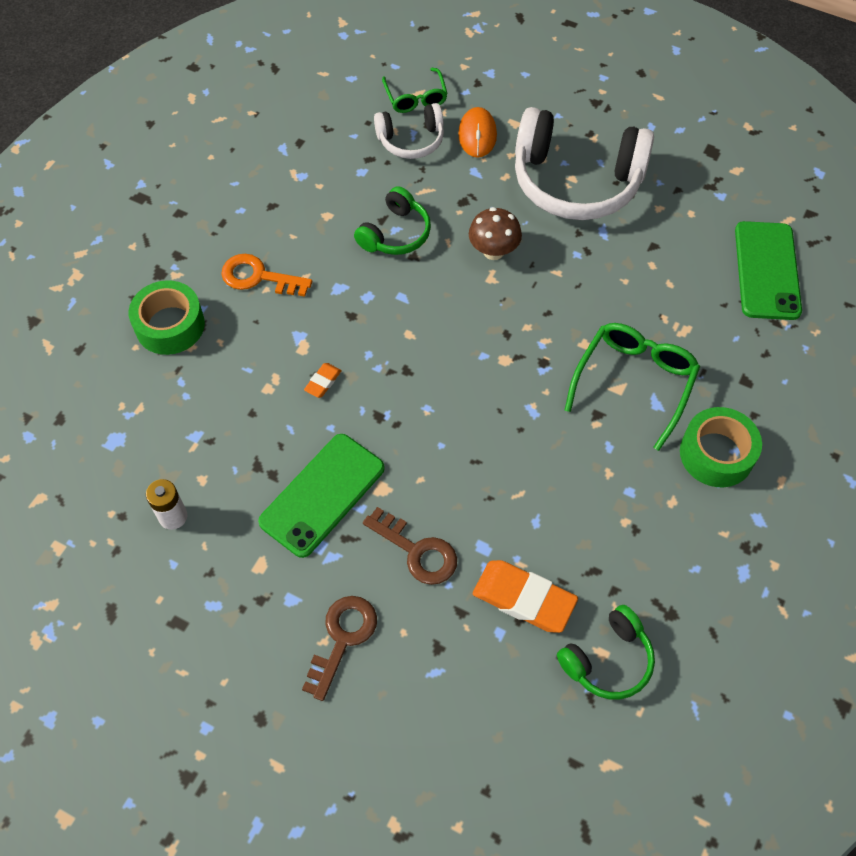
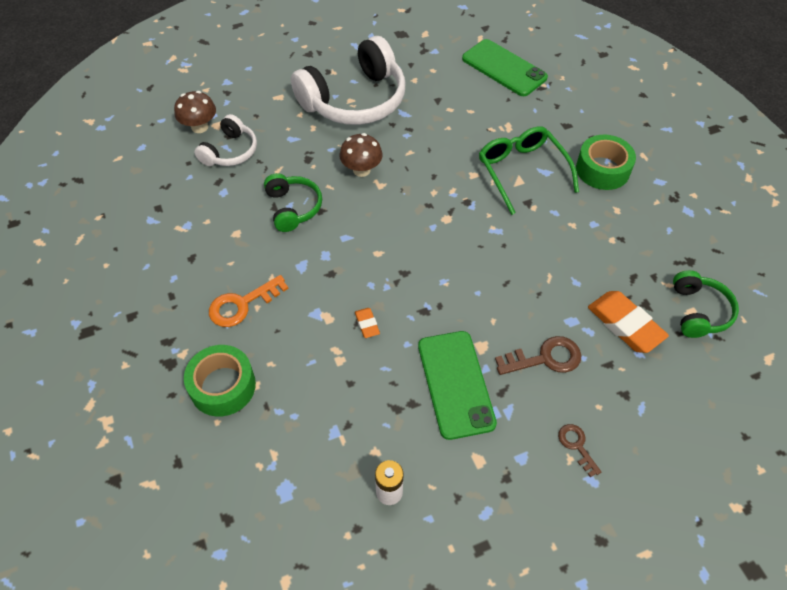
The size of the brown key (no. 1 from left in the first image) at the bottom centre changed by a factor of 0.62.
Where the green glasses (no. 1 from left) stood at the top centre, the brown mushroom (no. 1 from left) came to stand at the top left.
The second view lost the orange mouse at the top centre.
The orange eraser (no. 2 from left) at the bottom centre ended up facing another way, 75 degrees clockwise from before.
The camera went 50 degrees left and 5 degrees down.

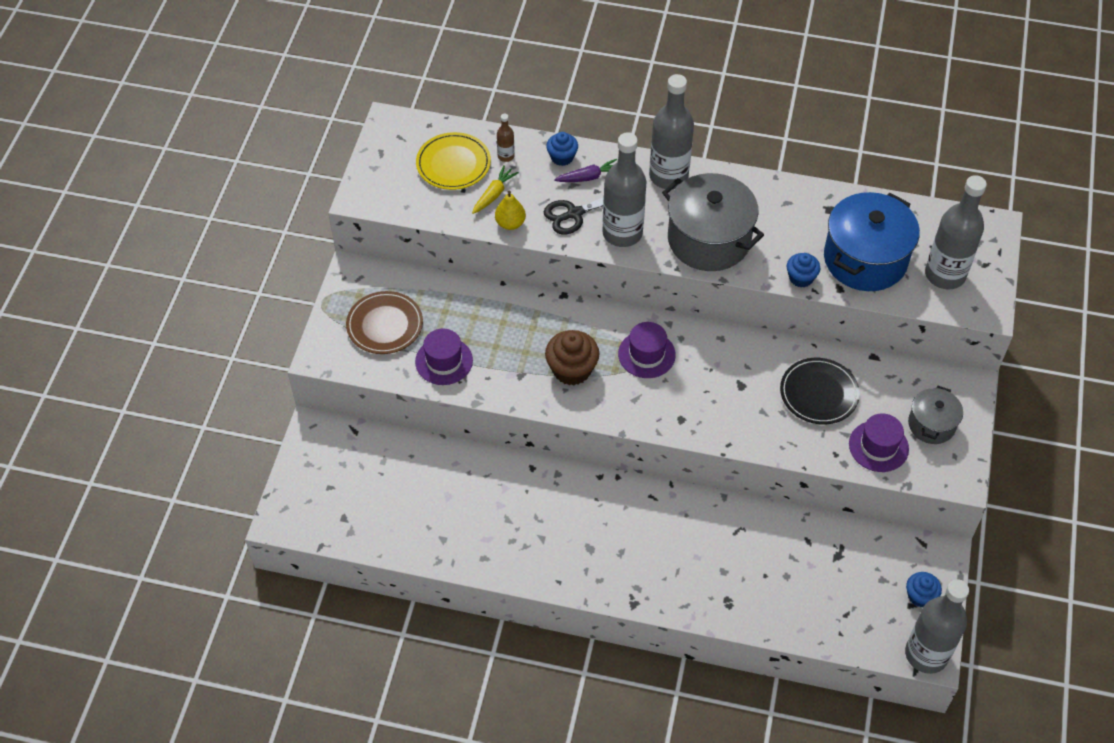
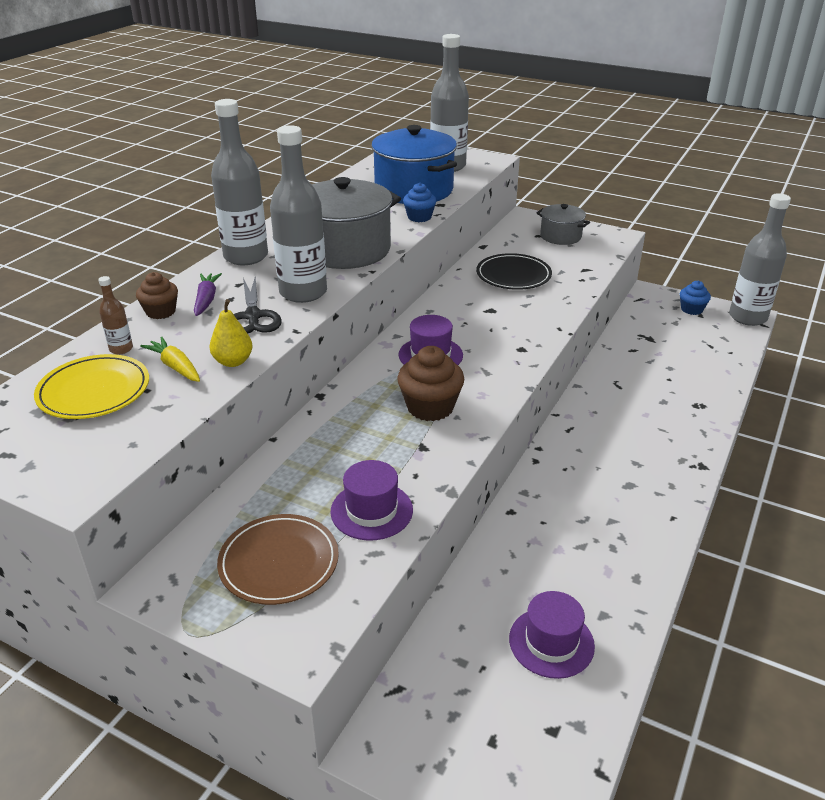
What was the blue cupcake (no. 1 from left) at the top centre turned into the brown cupcake (no. 1 from left) at the middle left.
The purple hat (no. 3 from left) ended up elsewhere, having gone from the middle right to the bottom right.
The camera went 75 degrees left and 20 degrees down.

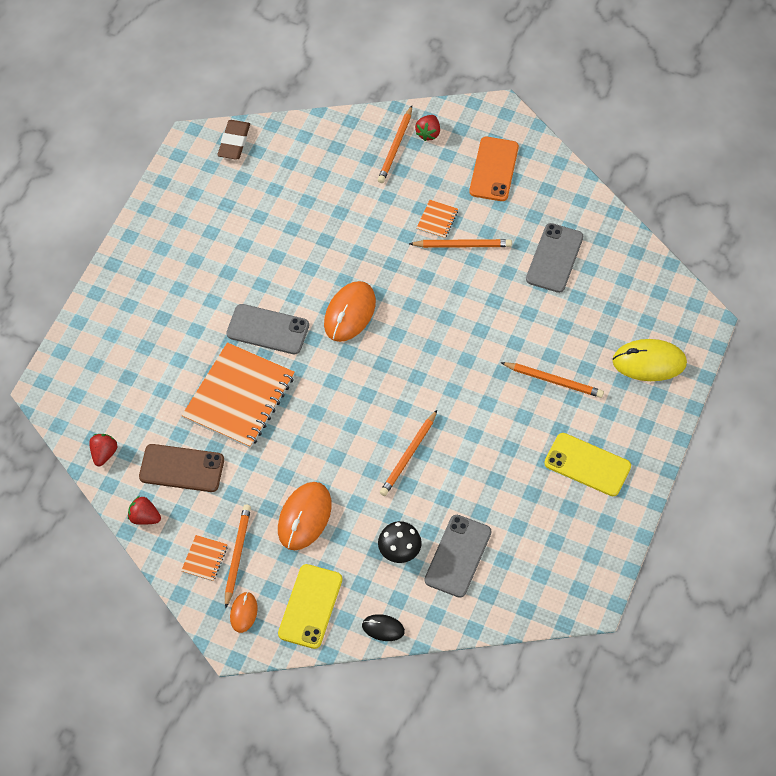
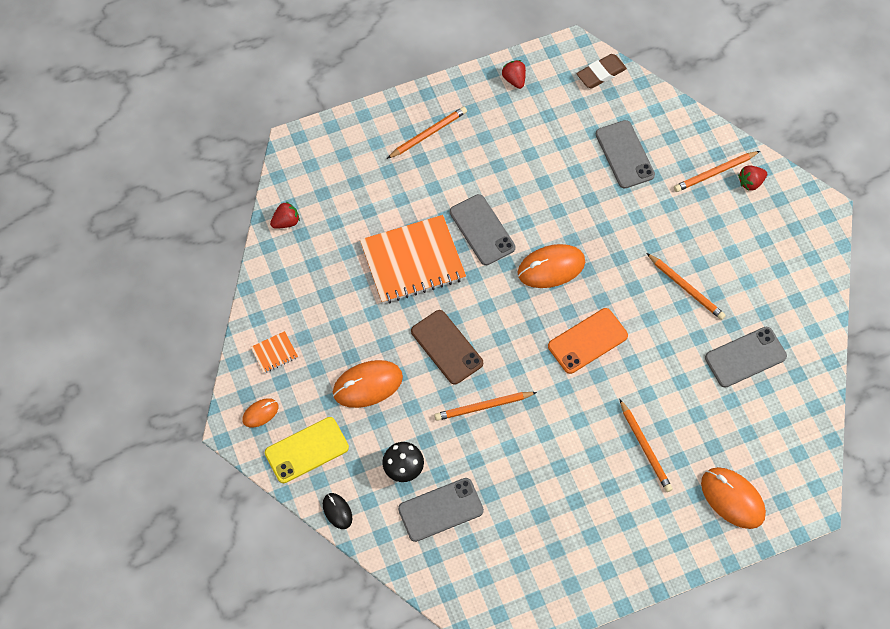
The red strawberry (no. 2 from left) ended up elsewhere, having gone from the middle left to the top centre.
The brown phone ended up elsewhere, having gone from the middle left to the centre.
The orange pencil (no. 1 from left) ended up elsewhere, having gone from the bottom left to the top centre.
The second view lost the orange notebook (no. 3 from left) at the top centre.
The orange phone ended up elsewhere, having gone from the top centre to the centre.
The second view lost the yellow phone (no. 2 from left) at the middle right.
What was the yellow mouse at the middle right turned into the orange mouse (no. 4 from left) at the bottom right.
The second view gained the grey phone (no. 3 from left) at the top right.
The camera went 45 degrees right and 5 degrees up.

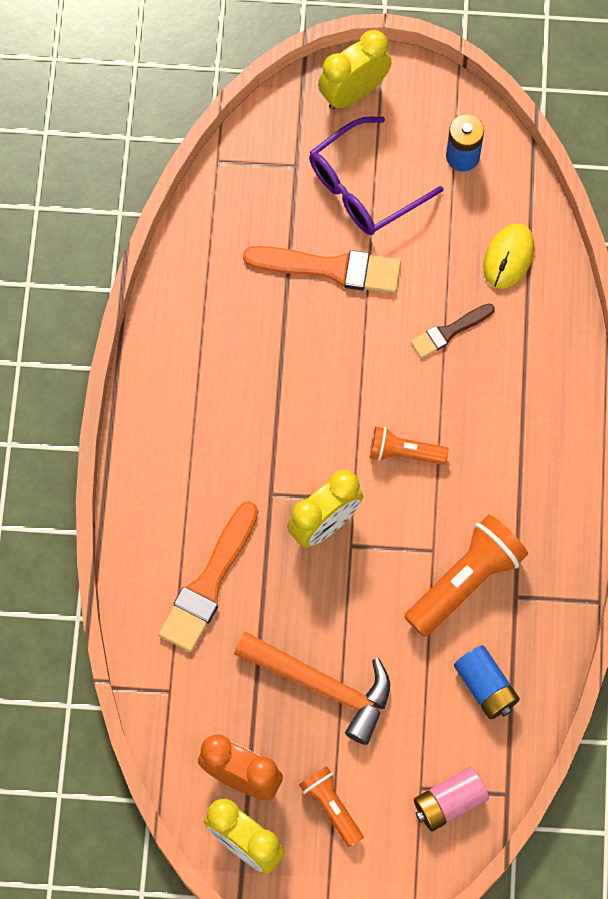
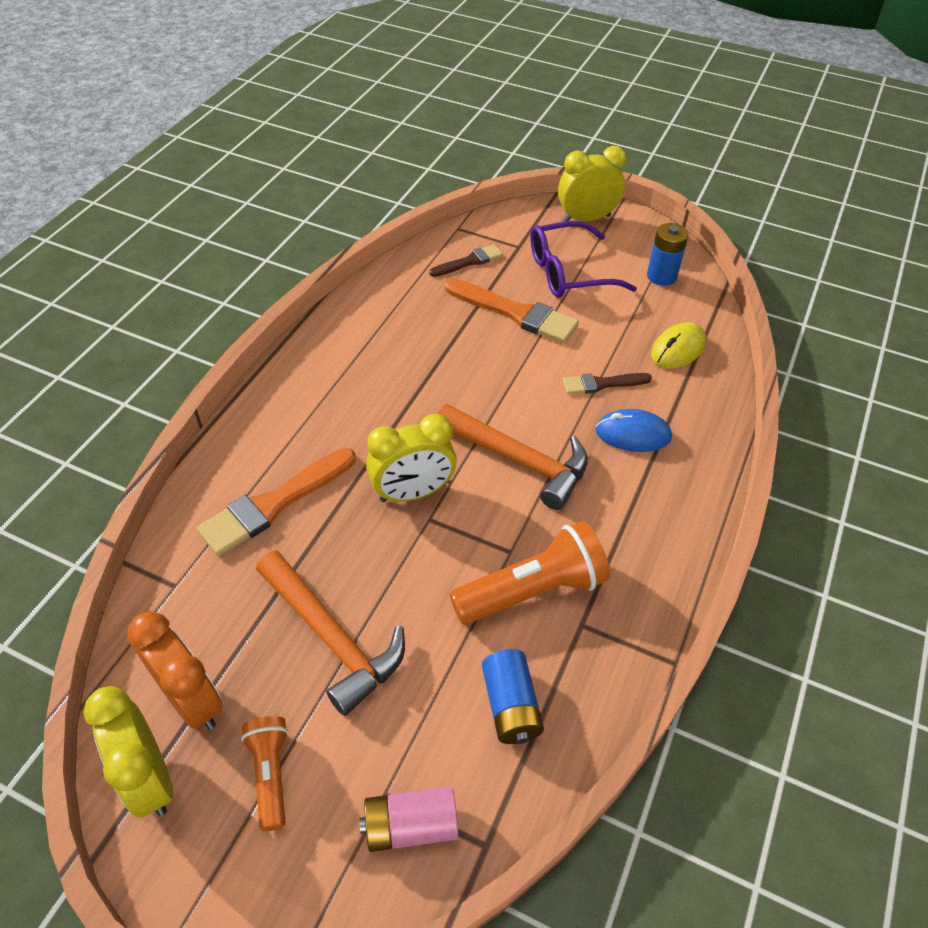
Where the orange flashlight (no. 2 from left) stood at the middle right, the orange hammer (no. 2 from left) came to stand at the centre.
The second view gained the brown brush (no. 1 from left) at the top centre.
The second view gained the blue mouse at the middle right.
The camera went 20 degrees right and 20 degrees down.

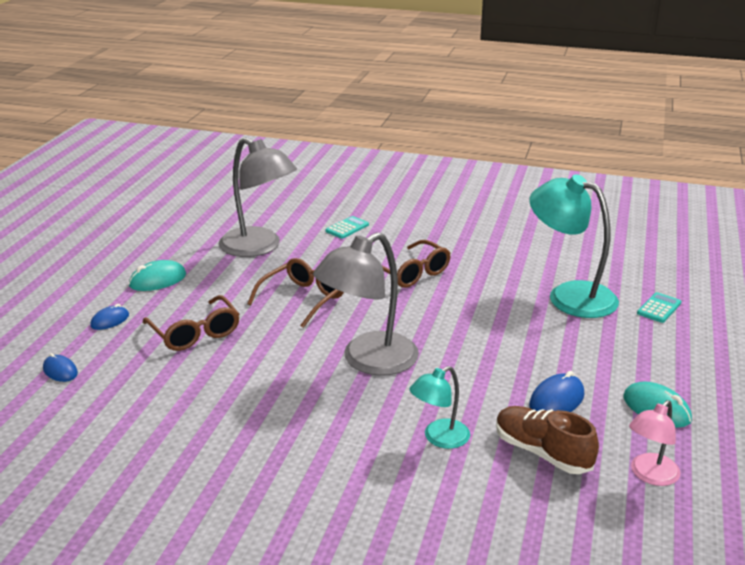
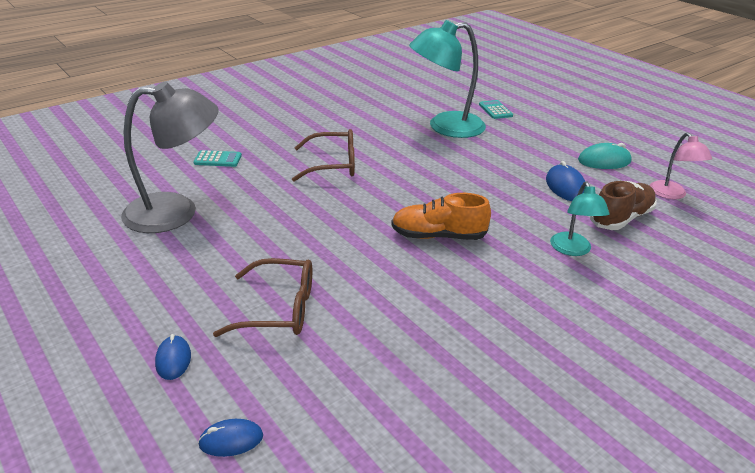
The second view lost the turquoise mouse (no. 1 from left) at the middle left.
The second view lost the brown glasses (no. 2 from left) at the centre.
Where the grey lamp (no. 2 from left) stood at the centre, the orange shoe came to stand at the centre.
The turquoise calculator (no. 1 from left) at the centre ended up facing another way, 105 degrees clockwise from before.
The brown shoe at the bottom right ended up facing another way, 150 degrees clockwise from before.
The camera went 55 degrees left and 5 degrees up.

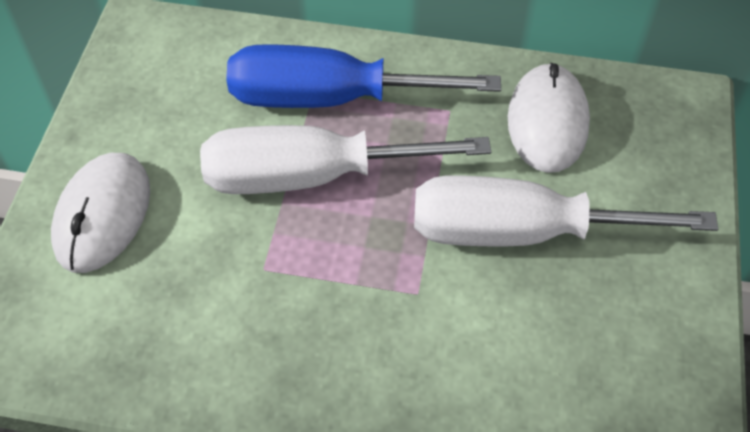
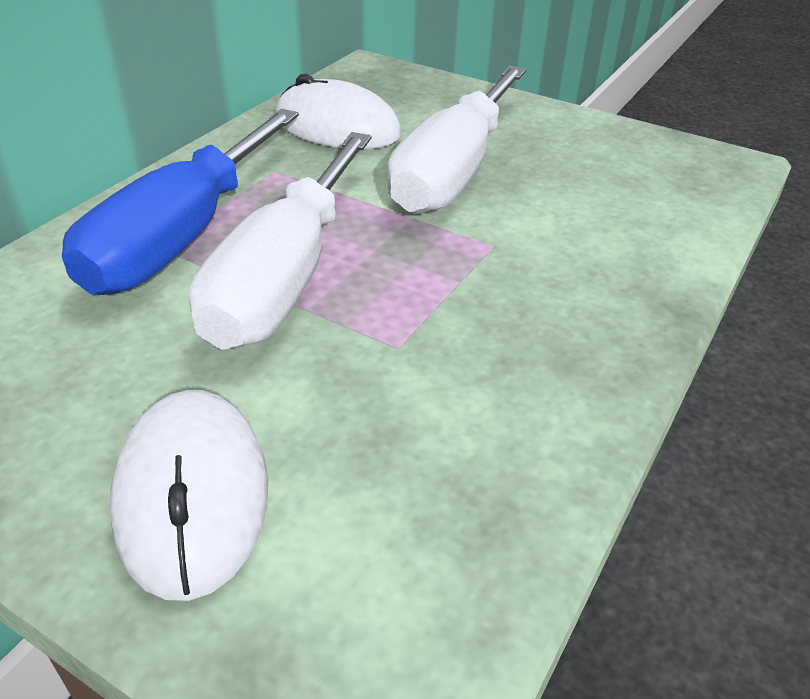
The white mouse (no. 1 from left) at the middle left ended up facing another way, 45 degrees clockwise from before.
The camera went 70 degrees left and 15 degrees down.

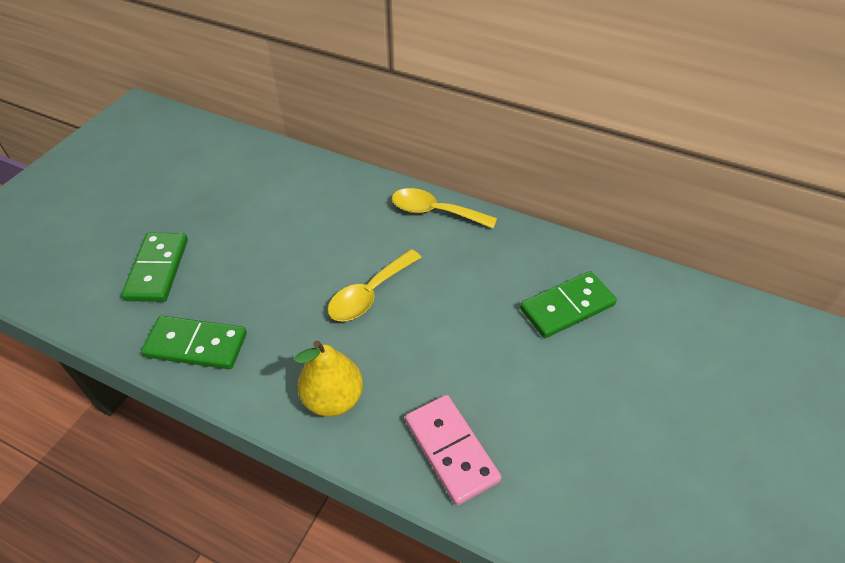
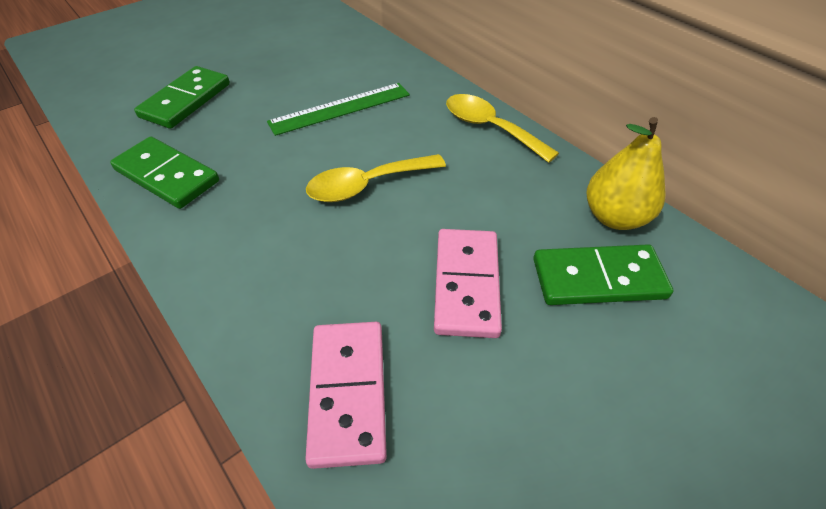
The yellow pear ended up elsewhere, having gone from the bottom centre to the middle right.
The second view gained the green ruler at the top centre.
The second view gained the pink domino (no. 2 from left) at the centre.
The camera went 25 degrees right and 0 degrees up.

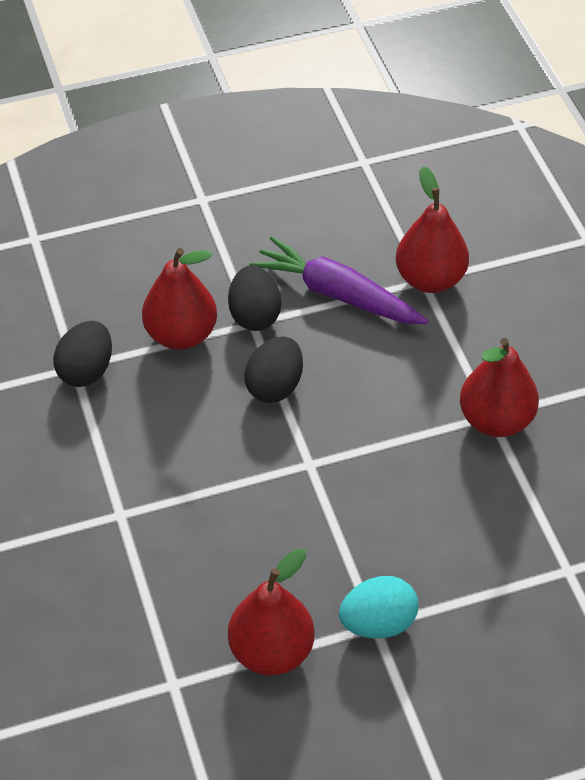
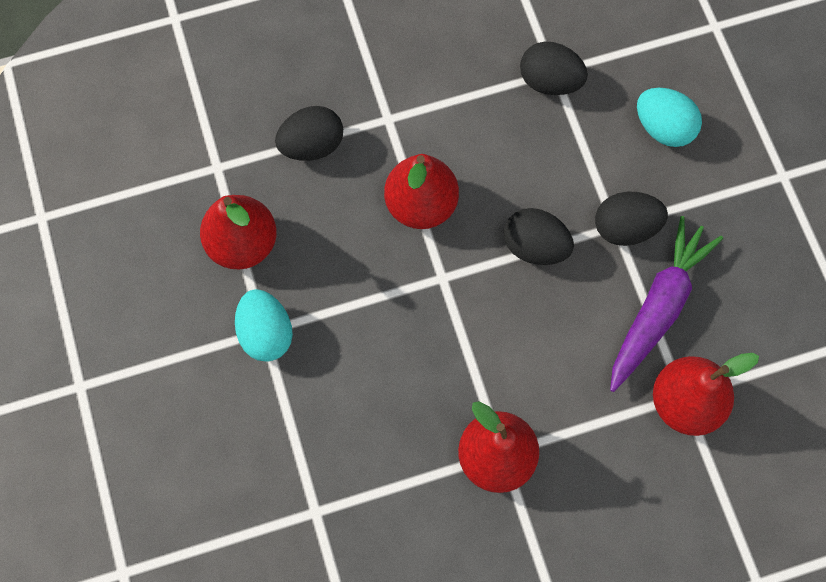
The red pear (no. 1 from left in the first image) ended up elsewhere, having gone from the middle left to the top centre.
The second view gained the black egg (no. 1 from left) at the top centre.
The second view gained the turquoise egg (no. 2 from left) at the top right.
The camera went 90 degrees right and 20 degrees up.

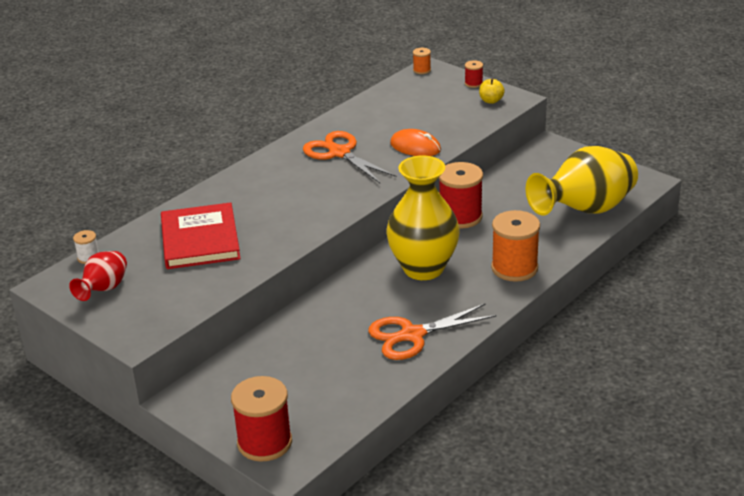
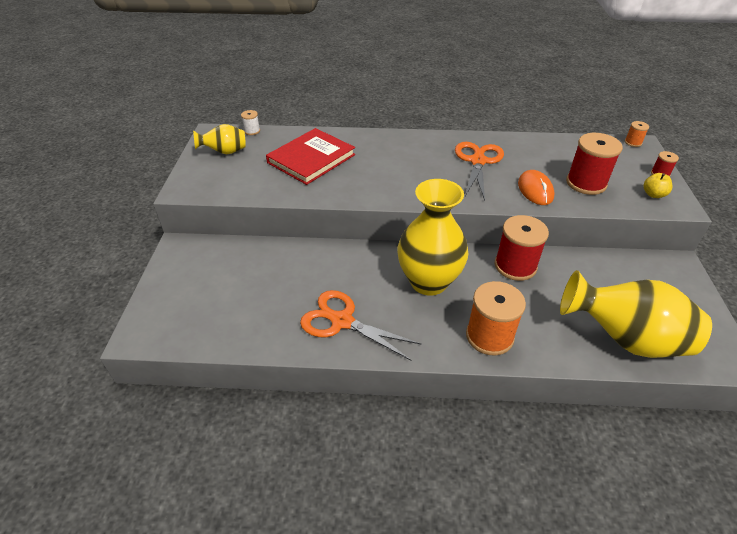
What was the red vase at the middle left turned into the yellow vase (no. 1 from left) at the top left.
The red spool (no. 1 from left in the first image) ended up elsewhere, having gone from the bottom centre to the top right.
The camera went 50 degrees right and 10 degrees up.

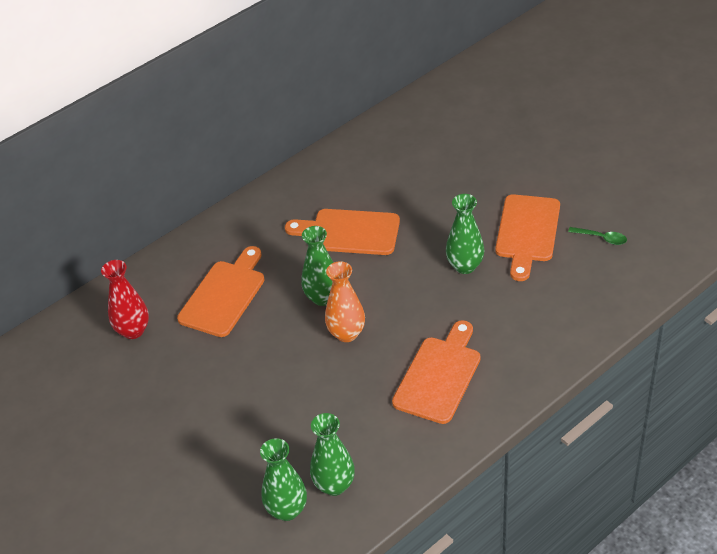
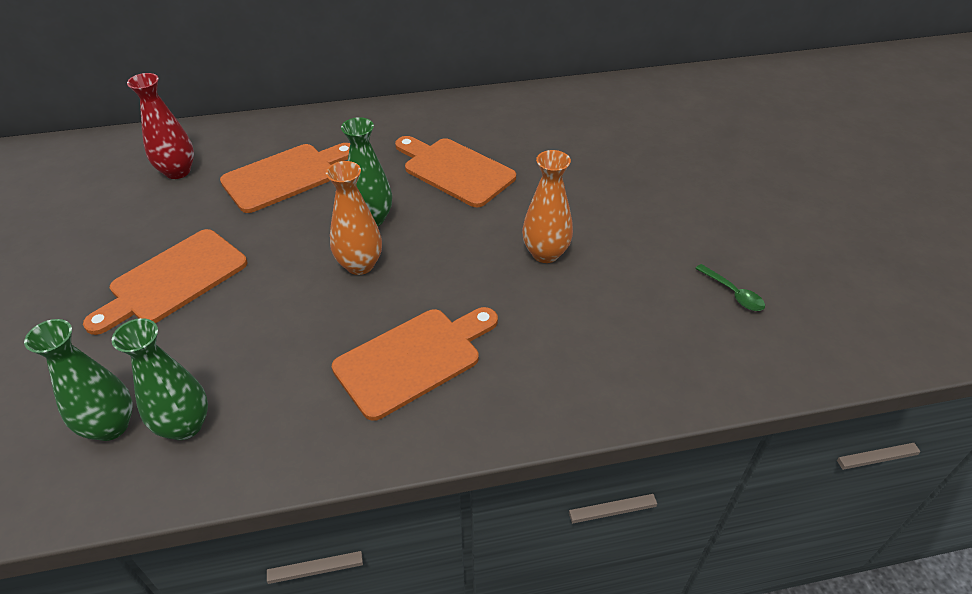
What was the green vase (no. 4 from left) at the centre turned into the orange vase (no. 2 from left) at the centre.
The orange cutting board (no. 4 from left in the first image) ended up elsewhere, having gone from the middle right to the middle left.
The camera went 25 degrees right and 0 degrees up.

